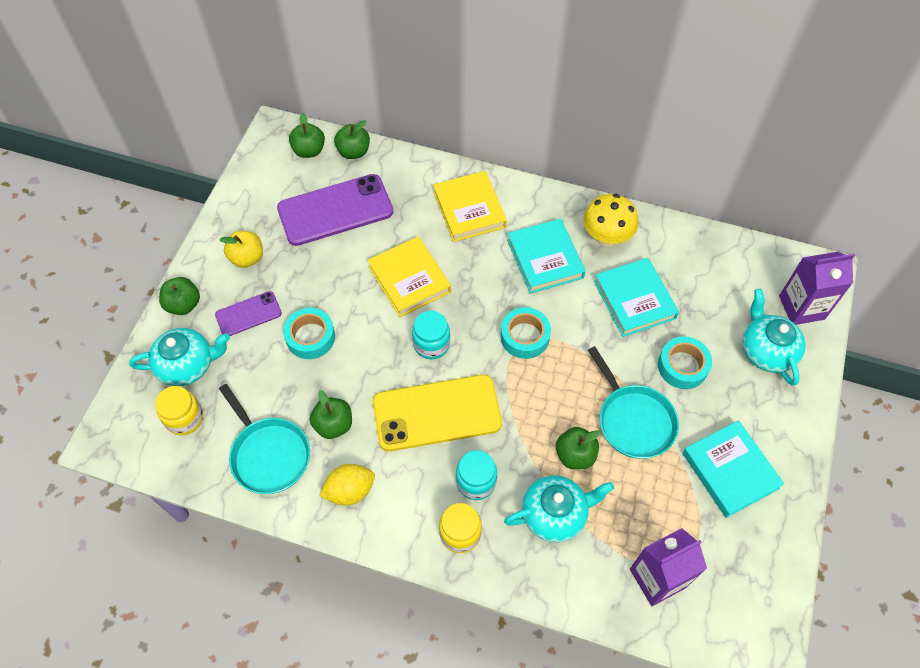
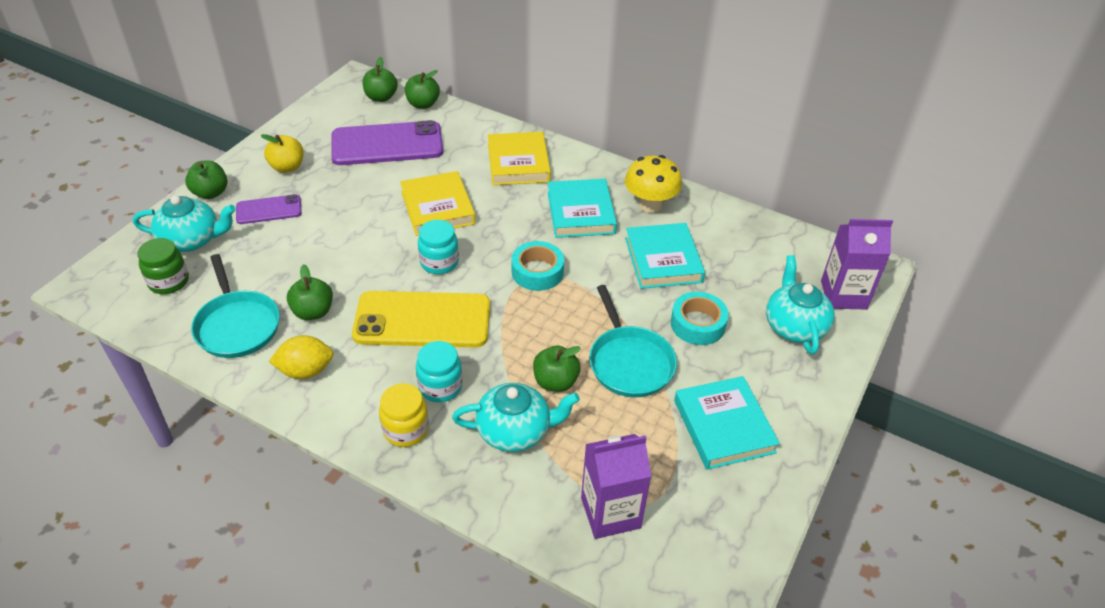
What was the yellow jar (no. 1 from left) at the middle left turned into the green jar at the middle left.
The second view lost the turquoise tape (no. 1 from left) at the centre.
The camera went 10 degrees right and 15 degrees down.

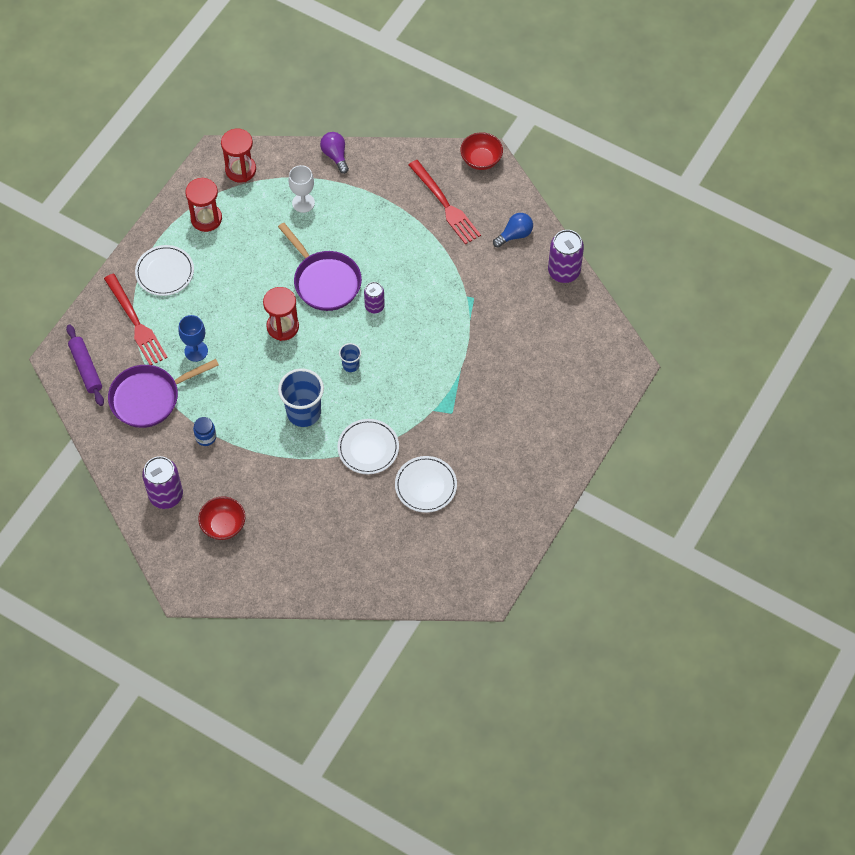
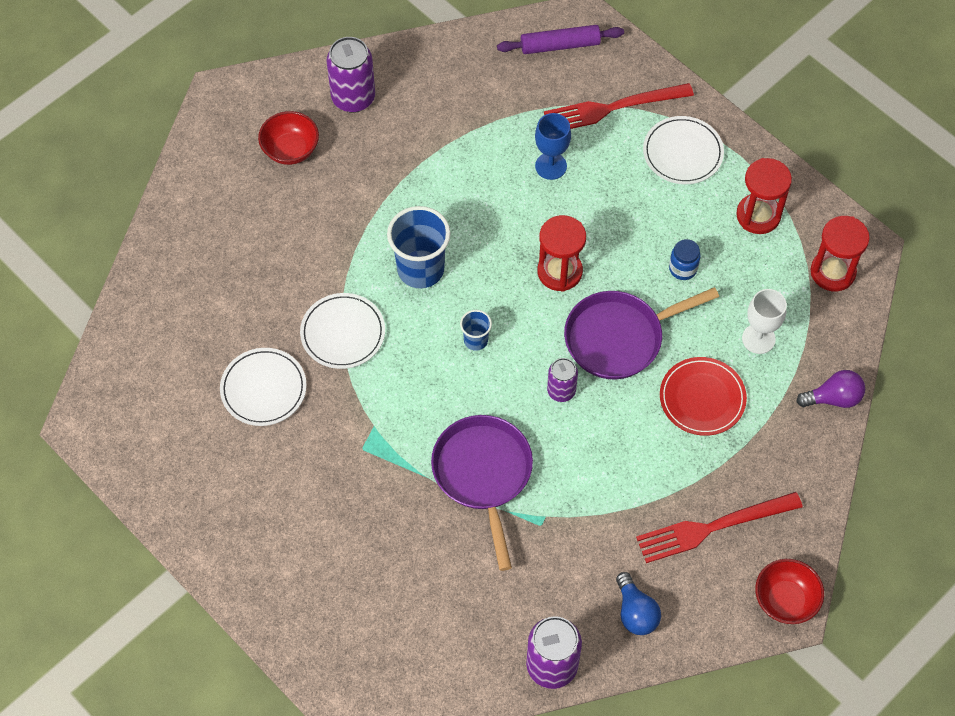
The purple pan (no. 1 from left) ended up elsewhere, having gone from the middle left to the bottom centre.
The blue jar ended up elsewhere, having gone from the middle left to the middle right.
The second view gained the red plate at the middle right.
The camera went 105 degrees right and 0 degrees up.

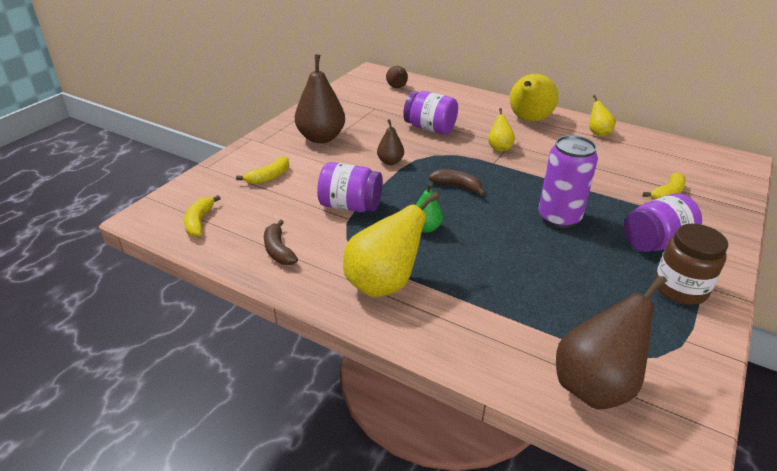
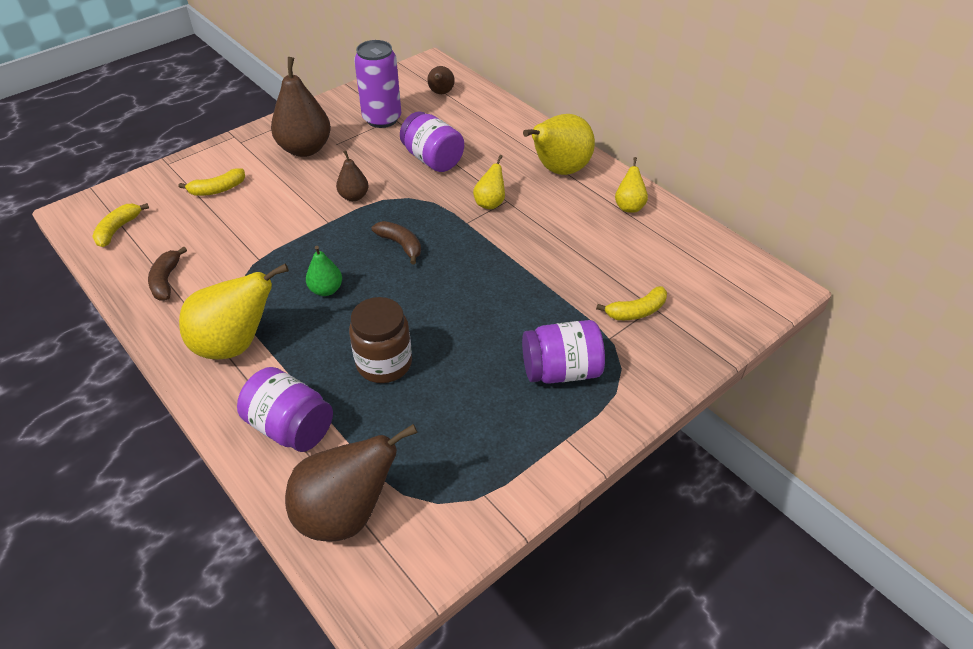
The purple jar (no. 1 from left) ended up elsewhere, having gone from the centre to the middle left.
The purple can ended up elsewhere, having gone from the middle right to the top centre.
The brown jar ended up elsewhere, having gone from the middle right to the centre.
The camera went 20 degrees right and 10 degrees up.

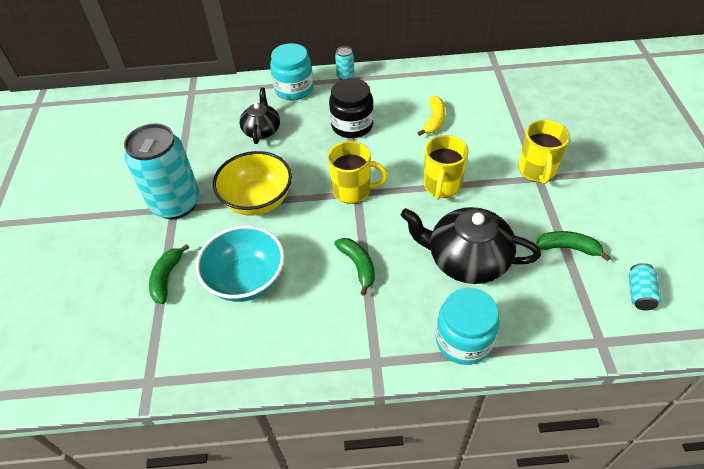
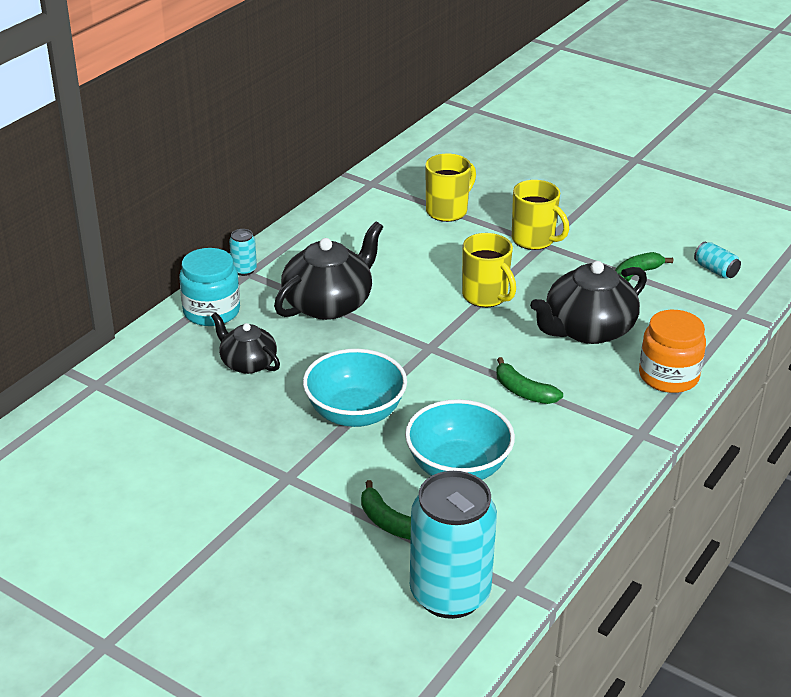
The turquoise can (no. 1 from left in the first image) ended up elsewhere, having gone from the middle left to the bottom centre.
What was the yellow bowl at the centre turned into the turquoise bowl (no. 1 from left) at the centre.
The yellow mug (no. 1 from left) ended up elsewhere, having gone from the centre to the top centre.
Where the black jar stood at the top centre, the black teapot (no. 2 from left) came to stand at the centre.
The green banana (no. 2 from left) at the centre ended up facing another way, 150 degrees counterclockwise from before.
The second view lost the yellow banana at the top centre.
What was the turquoise jar (no. 2 from left) at the bottom centre turned into the orange jar at the middle right.
The camera went 55 degrees left and 15 degrees down.

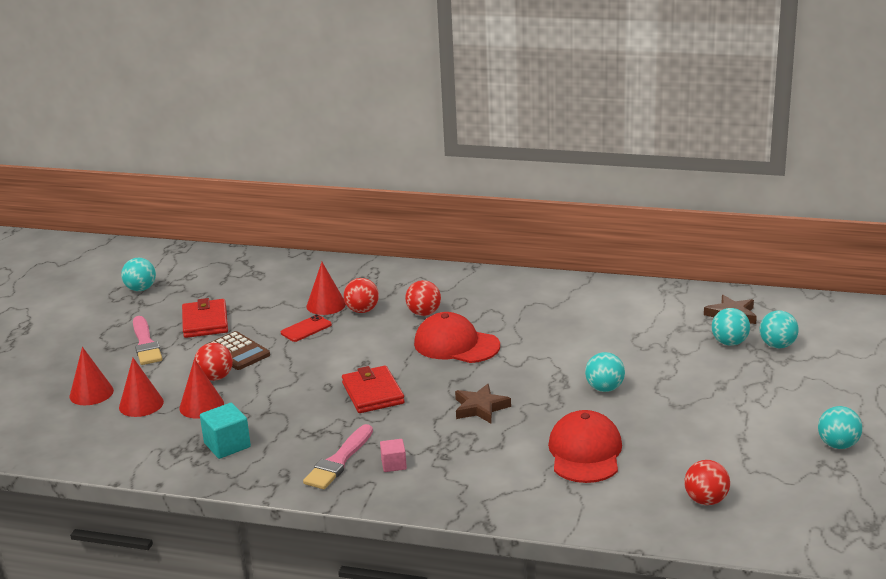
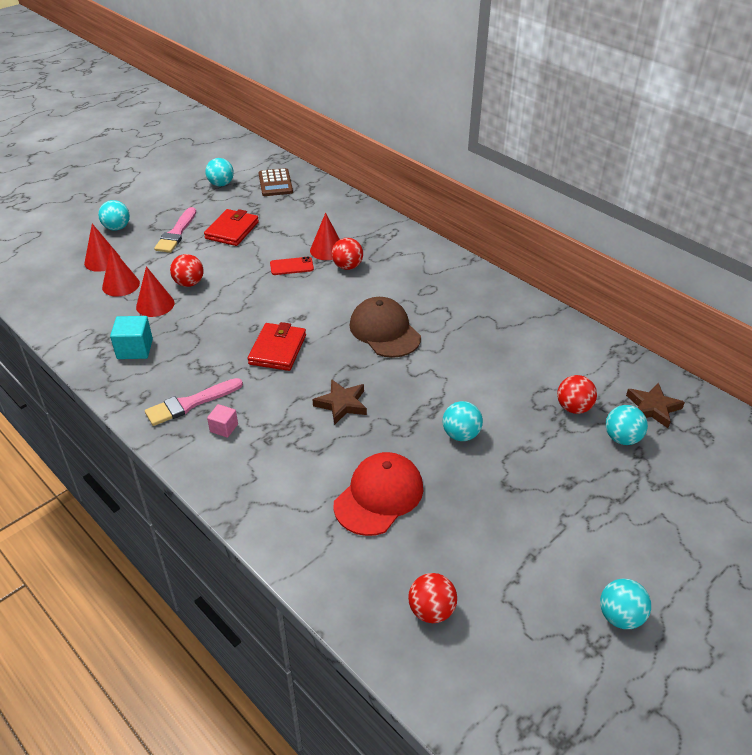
The brown calculator ended up elsewhere, having gone from the middle left to the top centre.
The red ball (no. 3 from left in the first image) ended up elsewhere, having gone from the centre to the middle right.
What was the red cap (no. 1 from left) at the centre turned into the brown cap at the centre.
The turquoise ball (no. 4 from left in the first image) ended up elsewhere, having gone from the middle right to the top left.
The camera went 30 degrees right and 15 degrees up.

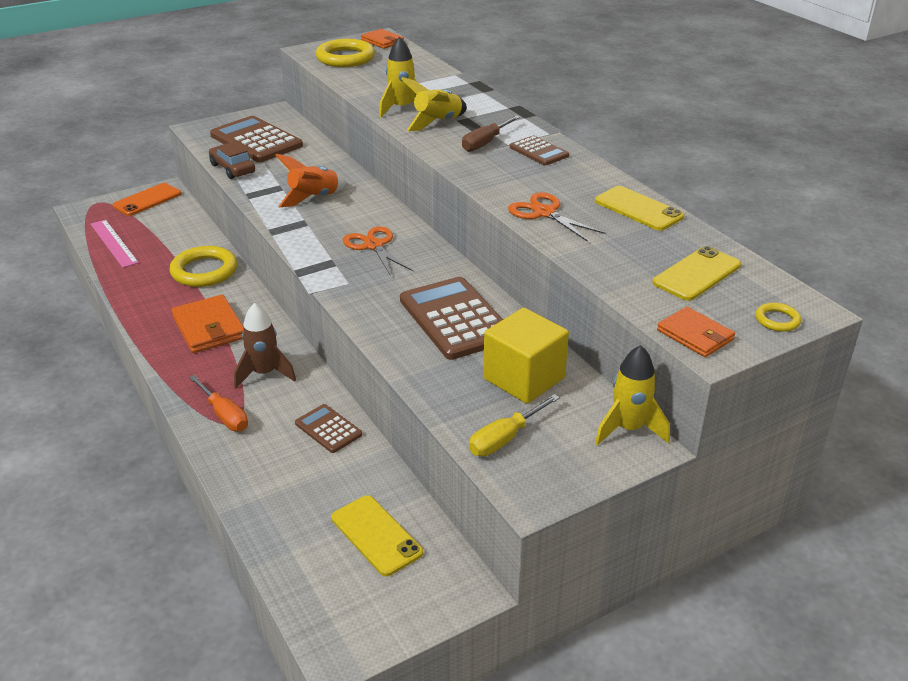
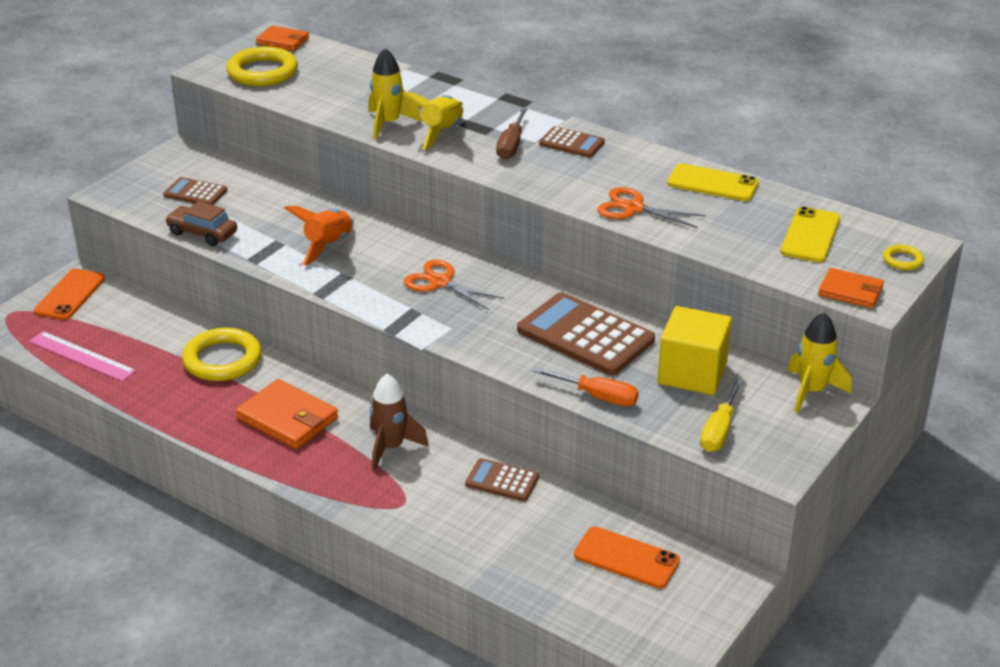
The orange screwdriver ended up elsewhere, having gone from the middle left to the centre.
The size of the brown calculator (no. 1 from left) at the top left changed by a factor of 0.52.
What was the yellow phone (no. 1 from left) at the bottom centre turned into the orange phone (no. 2 from left) at the bottom centre.
The camera went 25 degrees left and 0 degrees up.

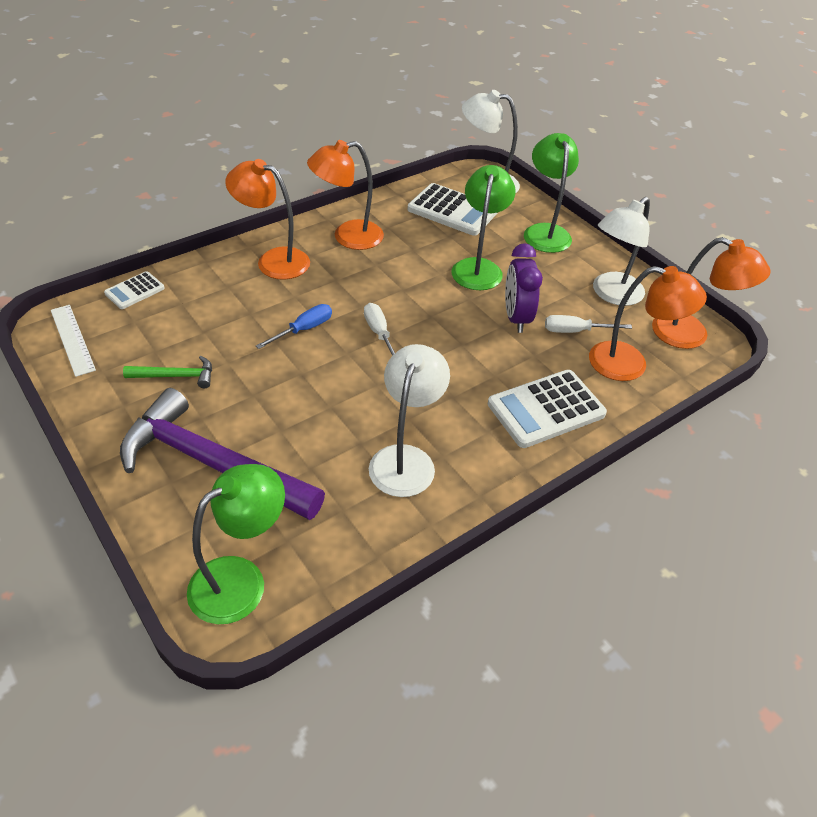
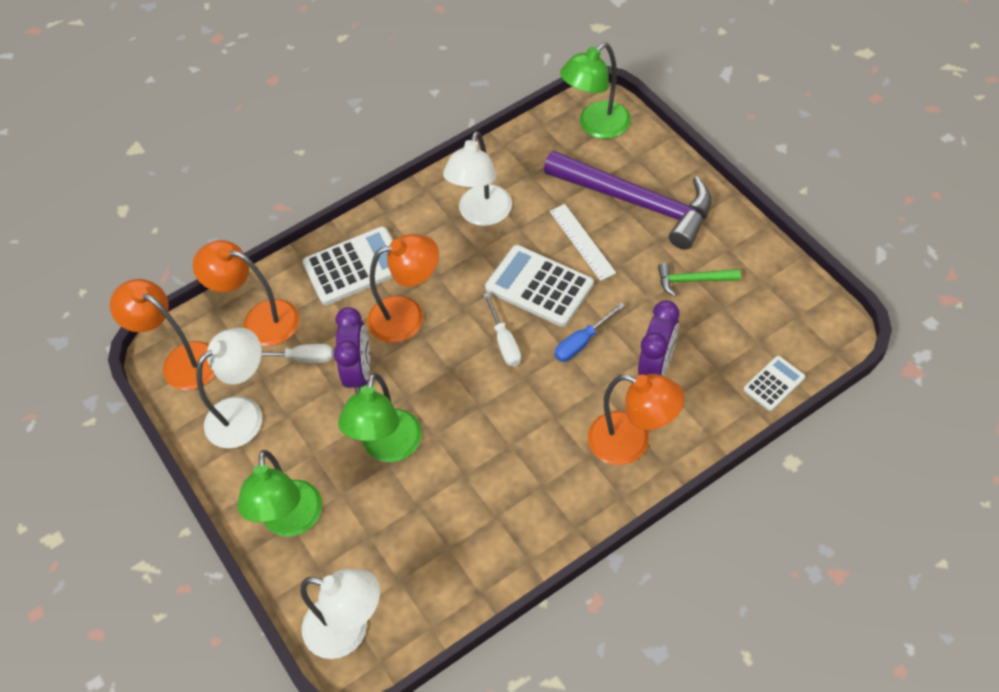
The white ruler ended up elsewhere, having gone from the middle left to the centre.
The orange lamp (no. 2 from left in the first image) ended up elsewhere, having gone from the top centre to the centre.
The white calculator (no. 2 from left) ended up elsewhere, having gone from the top centre to the centre.
The second view gained the purple clock (no. 2 from left) at the centre.
The camera went 170 degrees left and 10 degrees up.

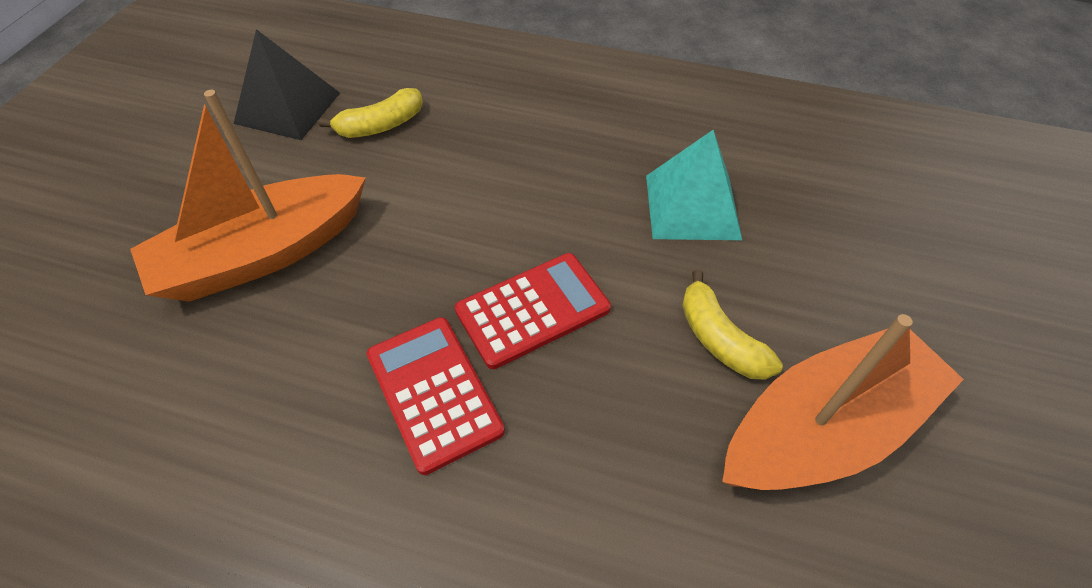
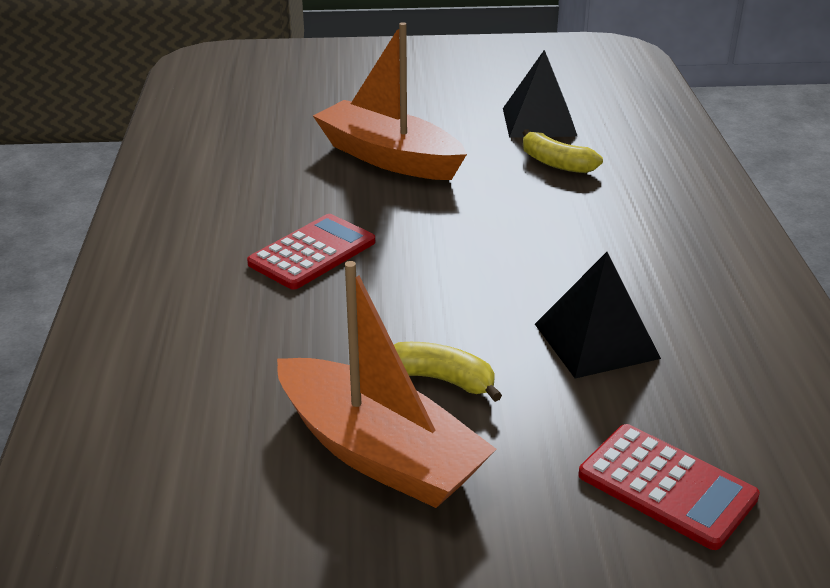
The red calculator (no. 2 from left) ended up elsewhere, having gone from the centre to the bottom right.
What was the turquoise pyramid at the top centre turned into the black pyramid (no. 2 from left) at the middle right.
The yellow banana (no. 2 from left in the first image) at the middle right ended up facing another way, 75 degrees clockwise from before.
The camera went 70 degrees right and 20 degrees down.

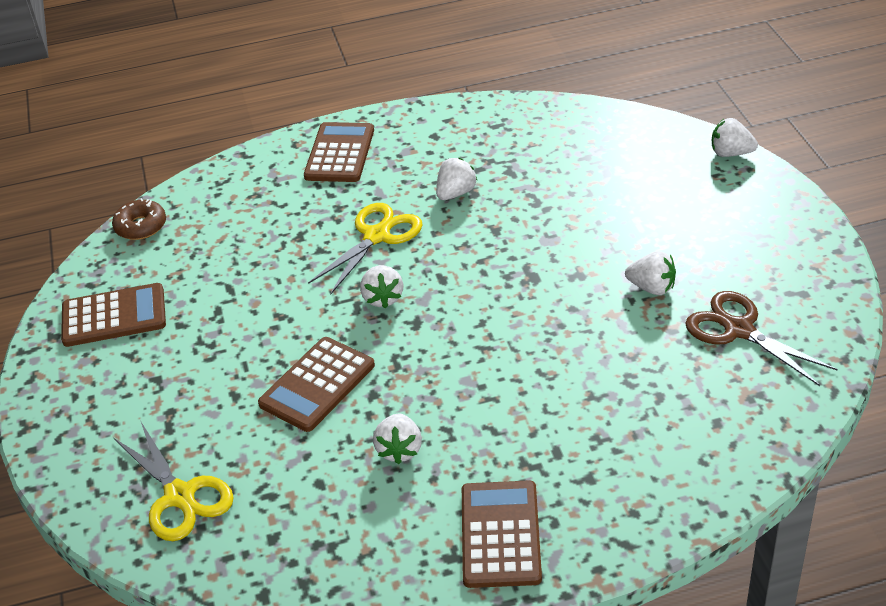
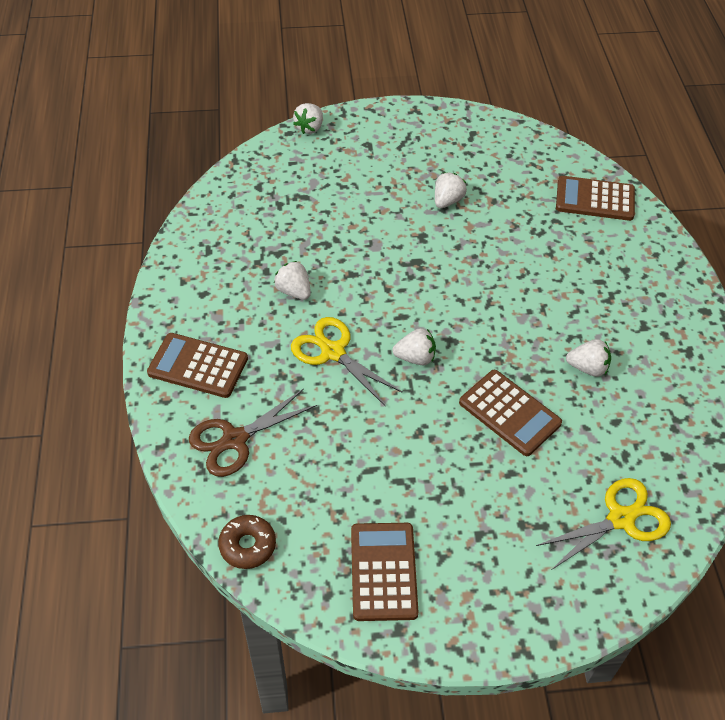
The brown calculator (no. 4 from left) ended up elsewhere, having gone from the bottom centre to the top right.
The brown scissors ended up elsewhere, having gone from the middle right to the centre.
The camera went 85 degrees left and 10 degrees up.

